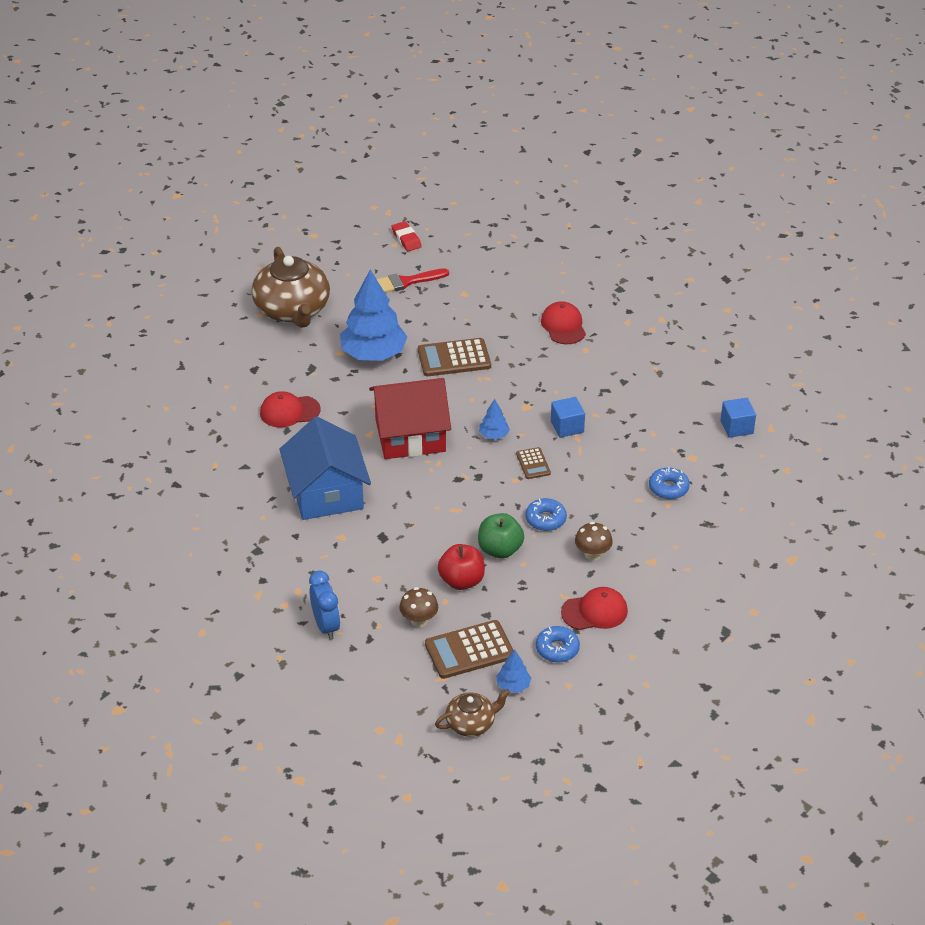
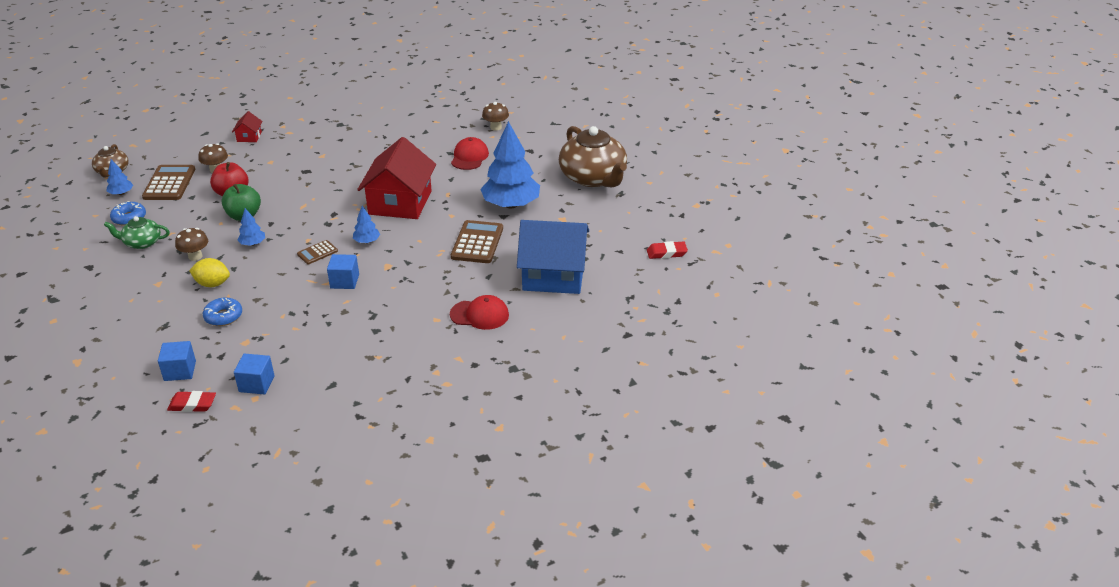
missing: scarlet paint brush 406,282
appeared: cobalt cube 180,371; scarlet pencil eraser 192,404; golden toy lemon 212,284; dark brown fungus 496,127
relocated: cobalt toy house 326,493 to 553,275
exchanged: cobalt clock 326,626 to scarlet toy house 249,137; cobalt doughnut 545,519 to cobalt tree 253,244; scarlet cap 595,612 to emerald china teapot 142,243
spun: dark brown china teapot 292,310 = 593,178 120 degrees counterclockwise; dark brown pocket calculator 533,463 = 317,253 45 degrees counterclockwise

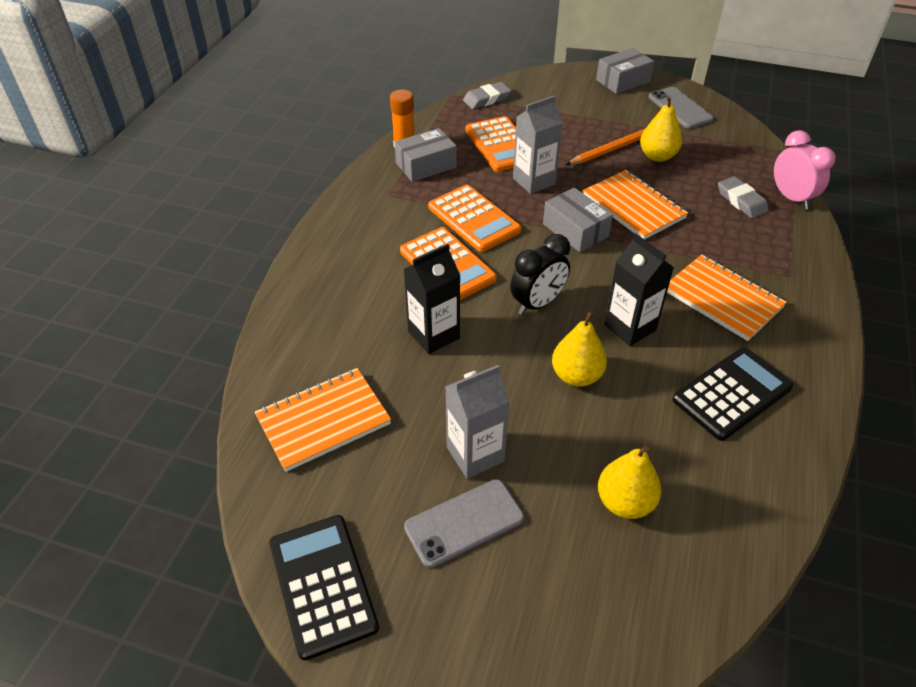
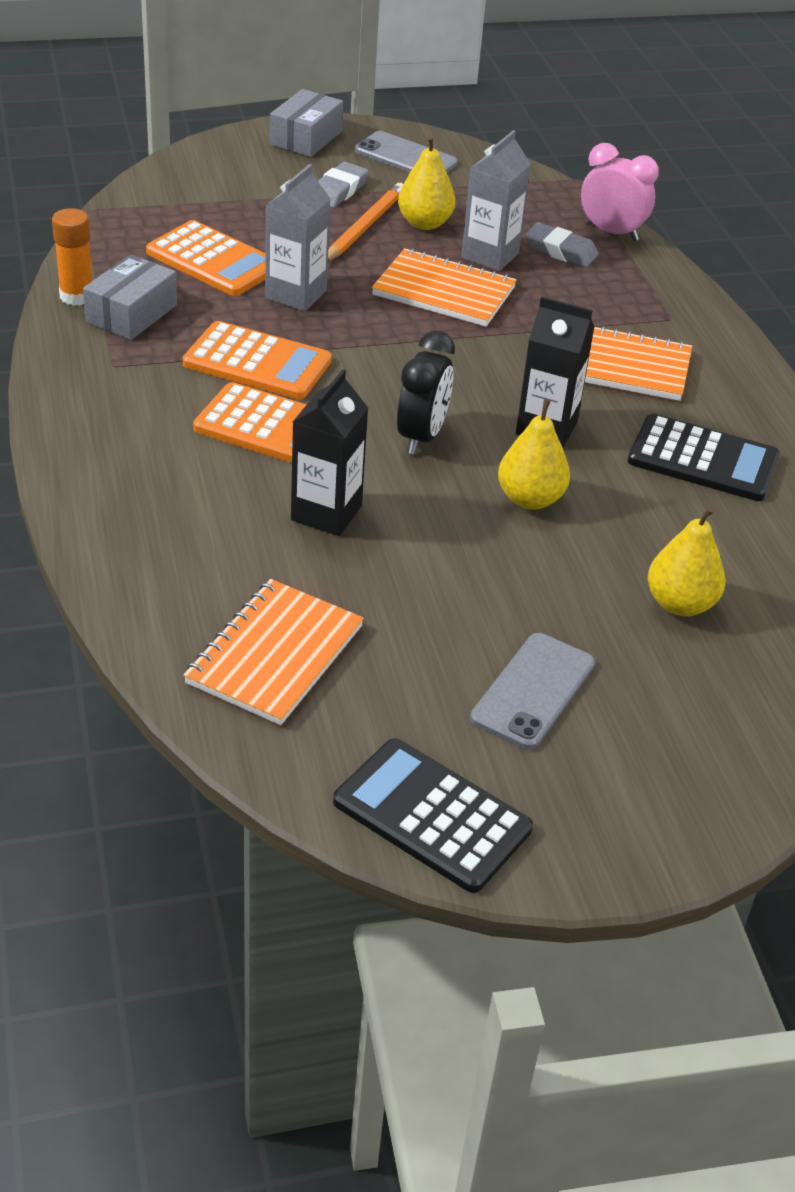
missing: gray parcel 575,230
relocated: gray milk carton 475,454 to 490,256; gray pencil eraser 486,99 to 338,190
spun: black pocket calculator 732,393 = 703,459 90 degrees clockwise

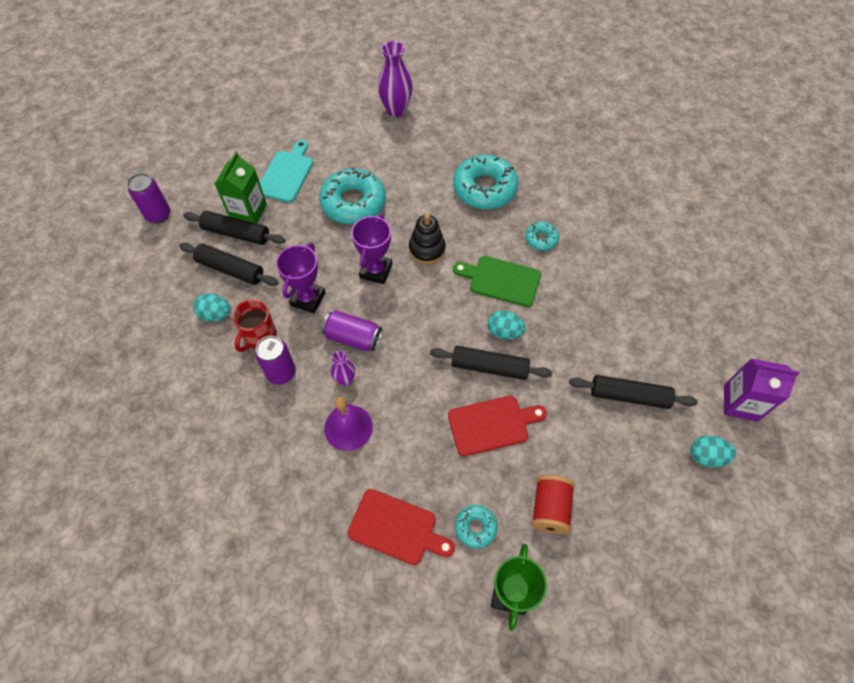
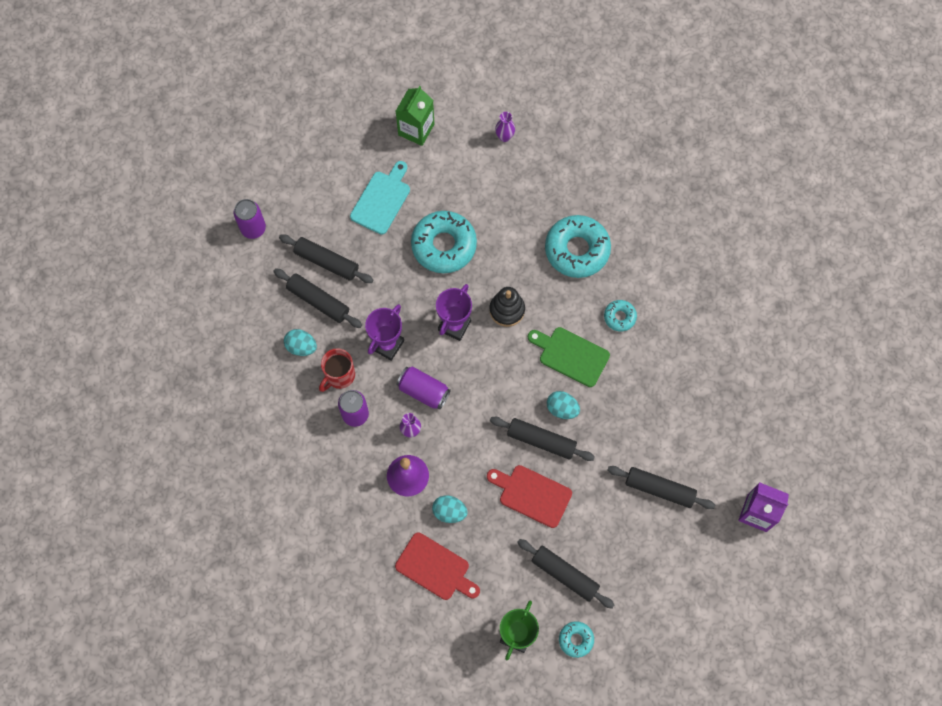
relocated: emerald milk carton 248,212 to 416,129; teal doughnut 475,527 to 576,640; teal toy egg 706,456 to 449,512
exchanged: scarlet bobbin 549,509 to black rolling pin 564,575
spun: scarlet cutting board 492,425 = 532,494 150 degrees counterclockwise
size: purple flower vase 396,110 = 504,137 x0.55

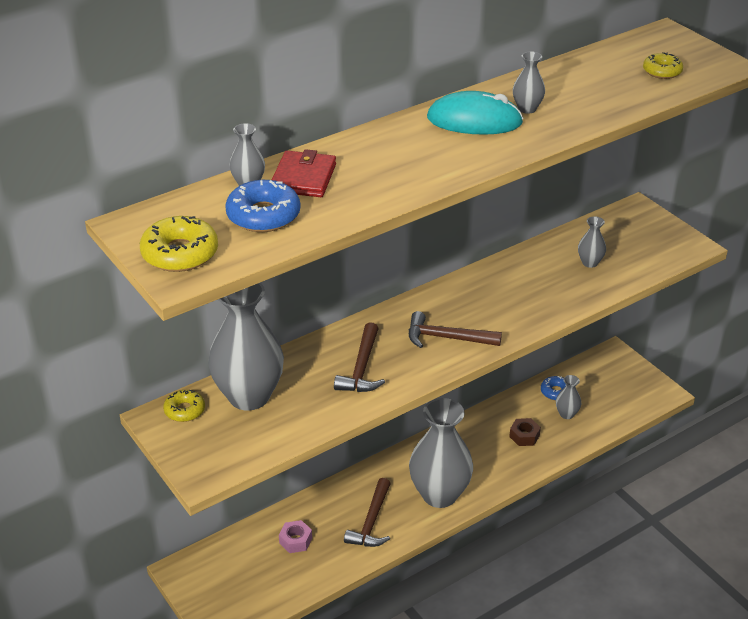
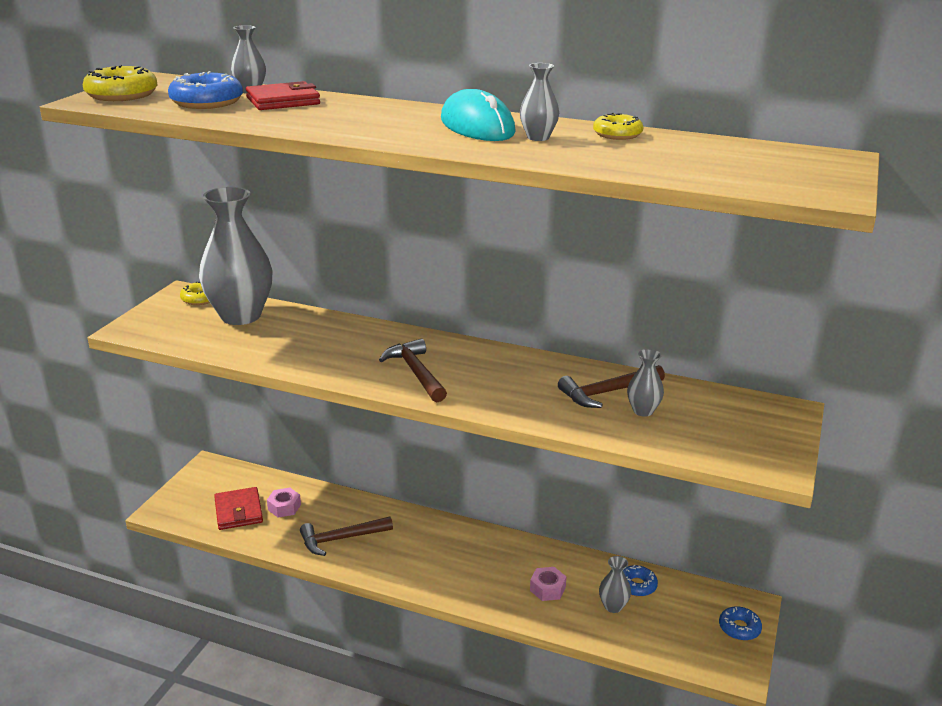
missing: gray flower vase 439,494
appeared: scarlet wallet 238,511; cobalt doughnut 739,628
relocated: dark brown hammer 361,368 to 607,393; golden doughnut 662,71 to 617,134
colour: dark brown nut 524,436 to rosy nut 547,589

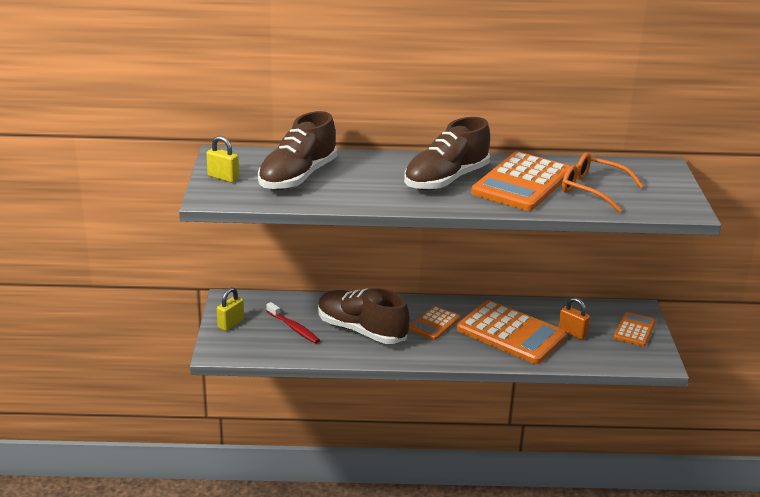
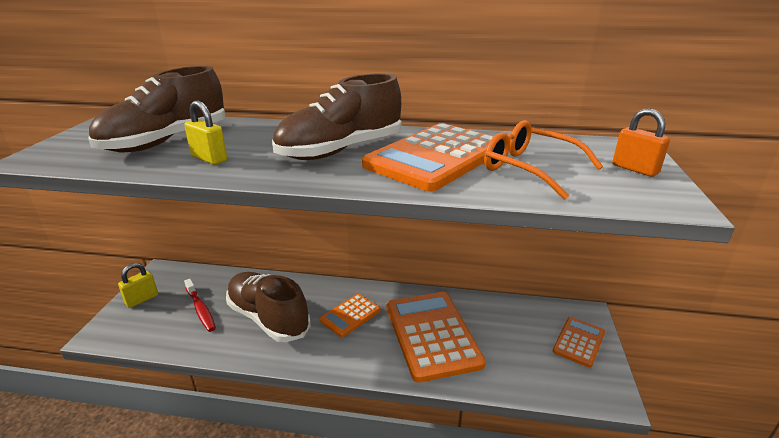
relocated: golden padlock 223,177 to 209,159; orange-coloured padlock 572,333 to 635,169
spun: orange-coloured pocket calculator 511,333 = 431,335 150 degrees counterclockwise

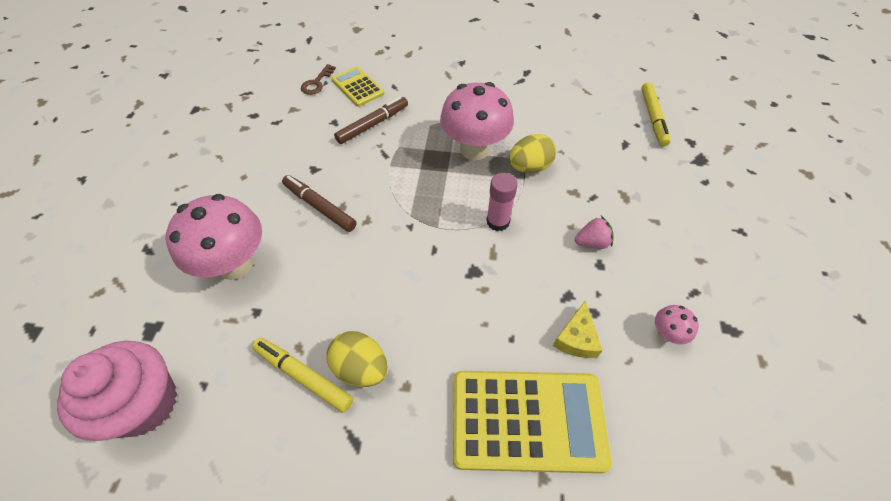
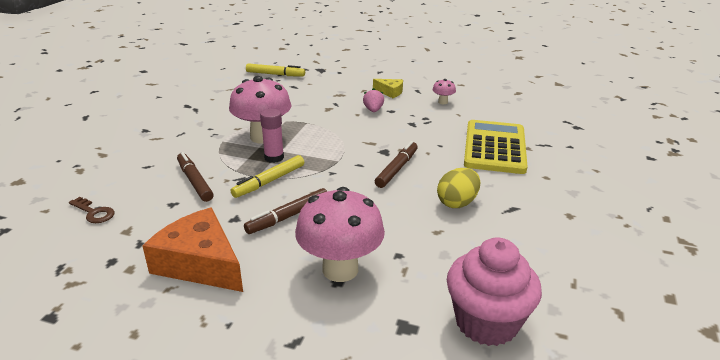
missing: golden pocket calculator 357,87; golden toy egg 529,167
appeared: orange-coloured cheese 200,263; dark brown marker 397,169
relocated: golden marker 303,376 to 269,181; rosy glue 498,221 to 274,157; golden cheese 576,338 to 390,92

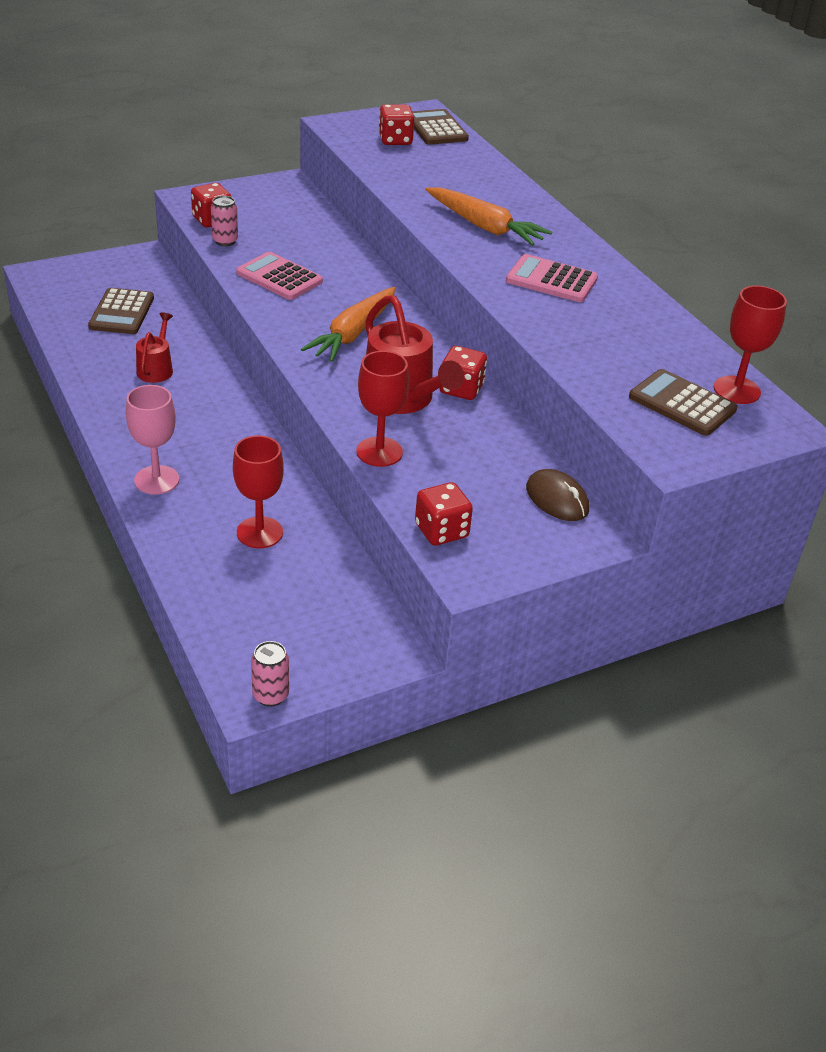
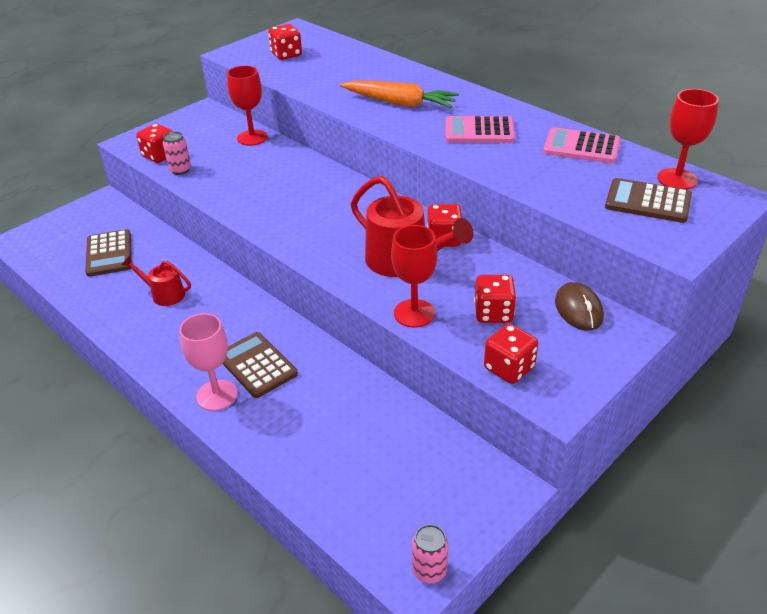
missing: orange-coloured carrot 353,333
appeared: scarlet die 493,313
relocated: scarlet goblet 259,532 to 252,138; rosy pocket calculator 279,277 to 581,147; dark brown pocket calculator 436,128 to 257,365
spun: scarlet watering pot 156,369 = 164,294 60 degrees counterclockwise; dark brown computer mouse 557,499 = 578,309 45 degrees clockwise

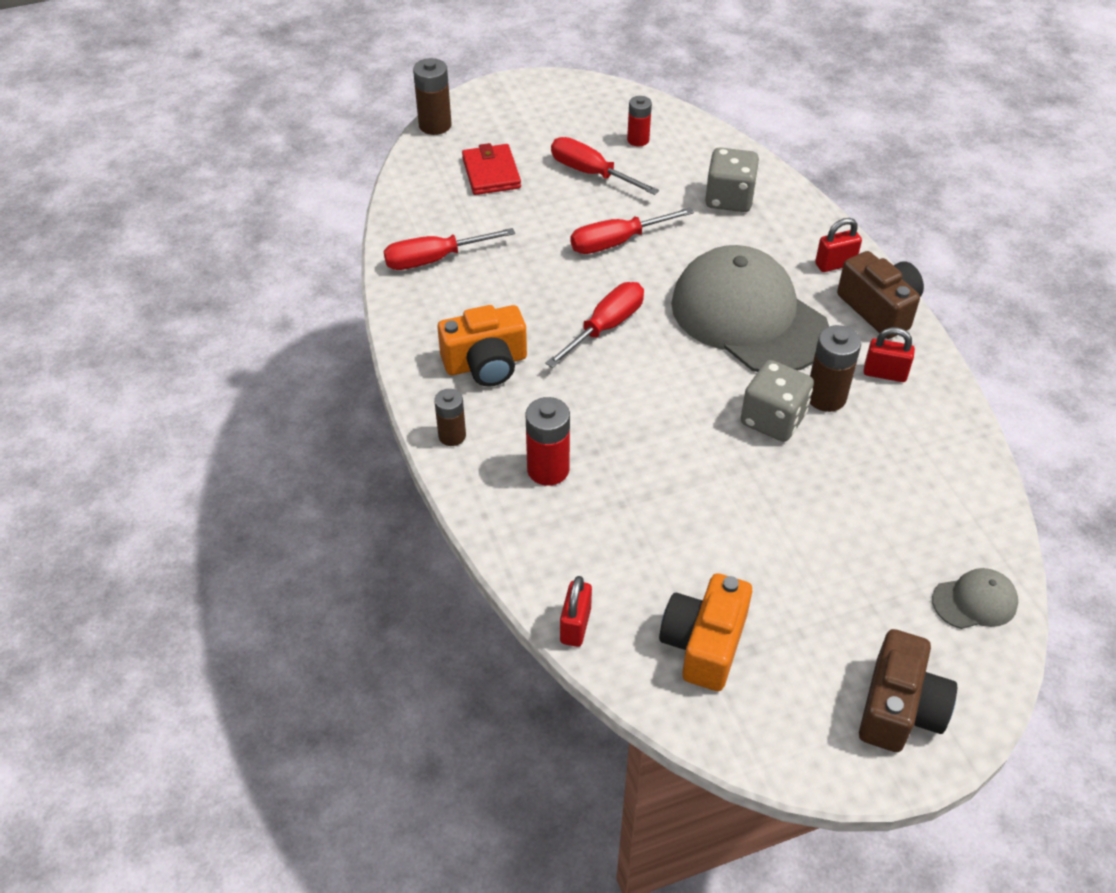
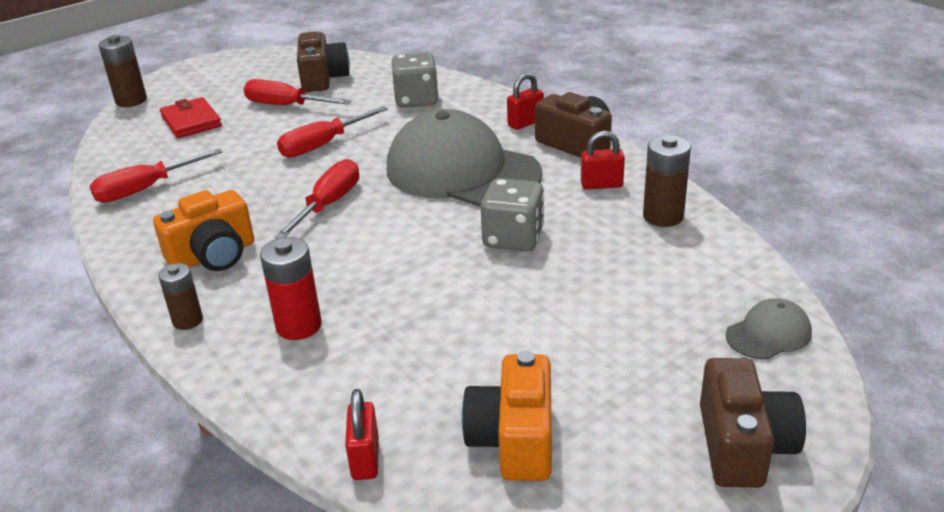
relocated: dark brown power cell 826,397 to 663,216
exchanged: scarlet power cell 638,140 to dark brown compact camera 323,78

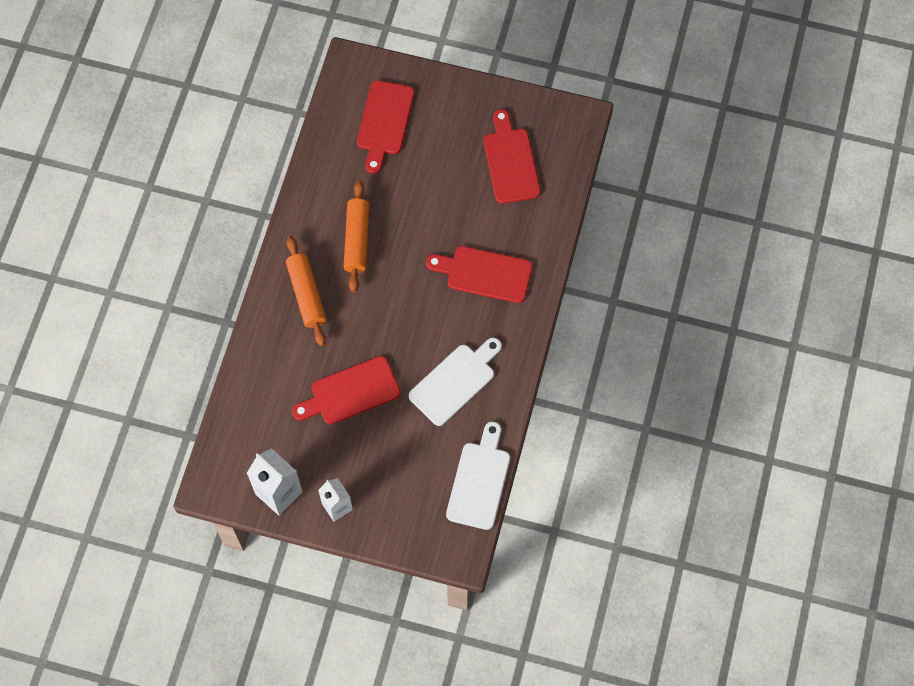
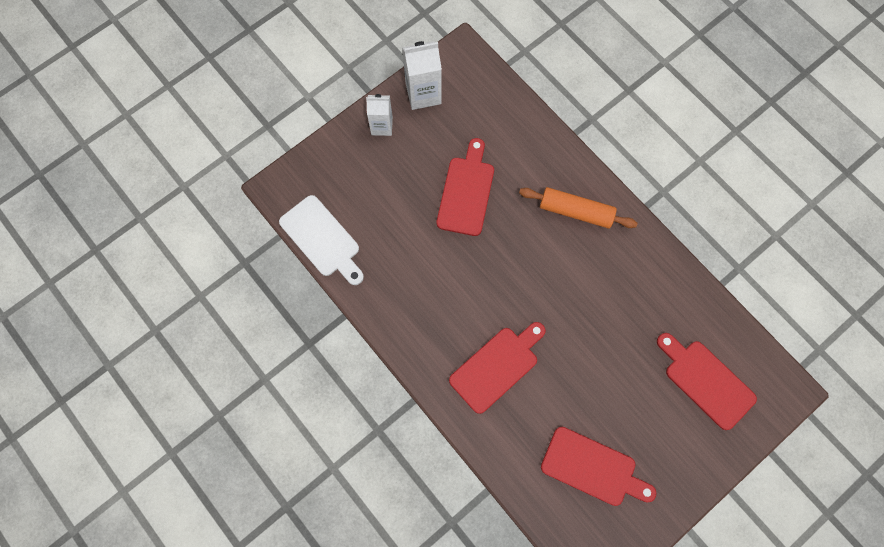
missing: orange-coloured rolling pin 357,240; white cutting board 455,382

